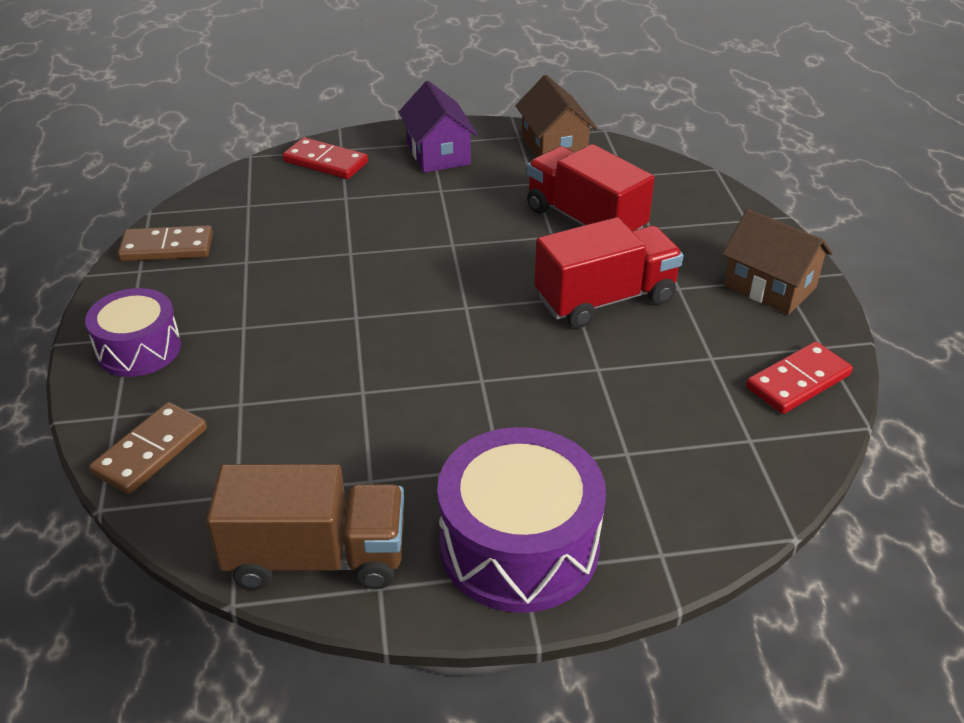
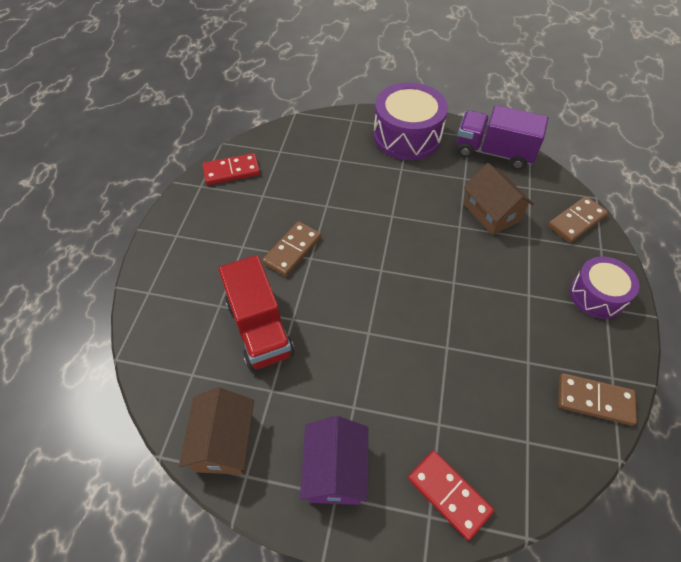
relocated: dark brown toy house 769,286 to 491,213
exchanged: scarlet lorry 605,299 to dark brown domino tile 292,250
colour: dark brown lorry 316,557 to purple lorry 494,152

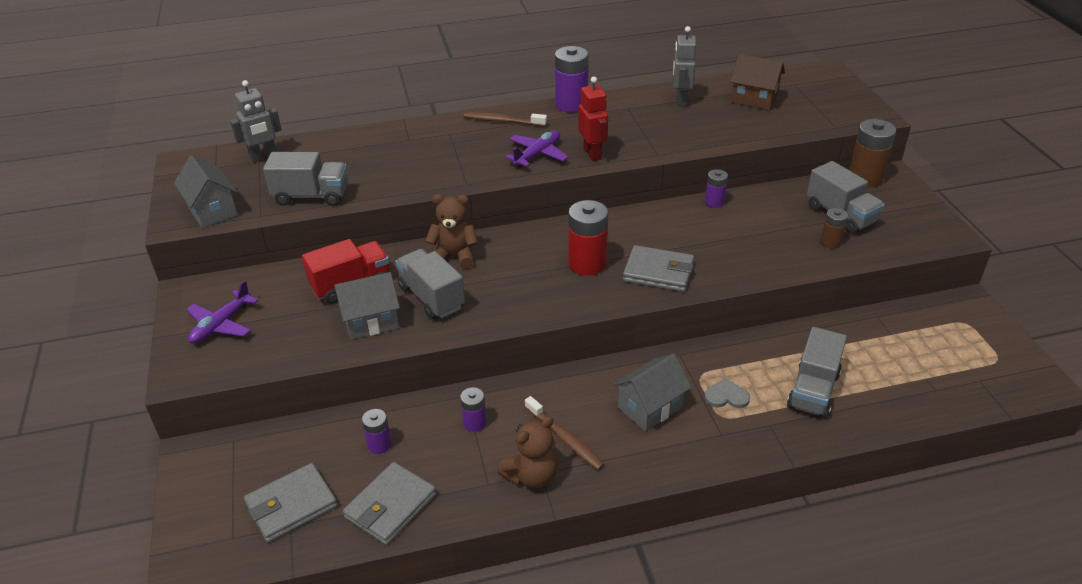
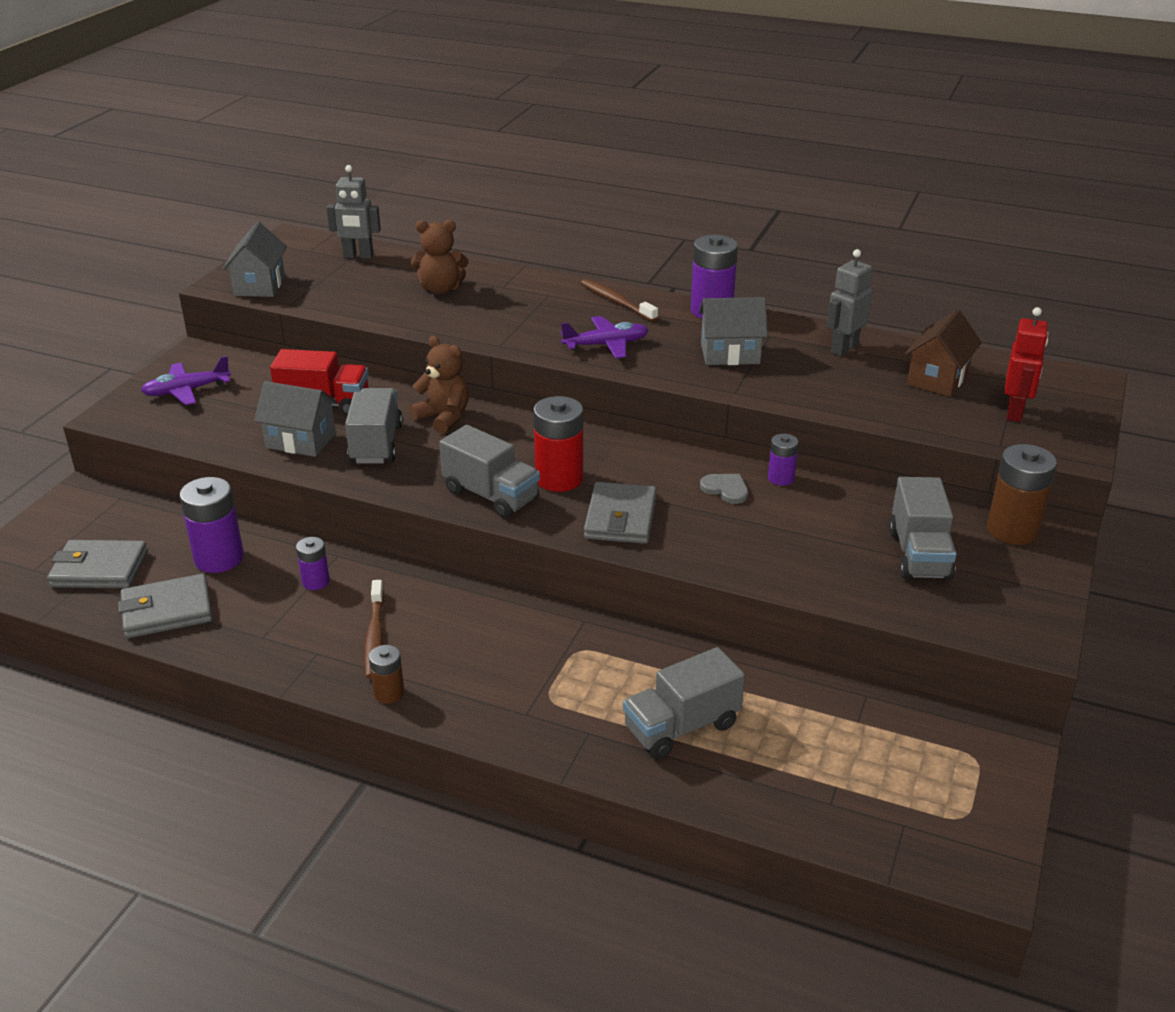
relocated: gray lorry 311,196 to 491,495; dark brown teddy 532,476 to 440,289; scarlet toy robot 592,154 to 1015,412; gray toy house 650,407 to 730,354; gray love heart 726,396 to 726,489; dark brown power cell 830,242 to 389,693
spun: gray wallet 658,272 = 620,518 45 degrees clockwise; dark brown toy house 754,99 = 937,379 60 degrees clockwise
size: purple power cell 379,445 = 219,558 x1.82

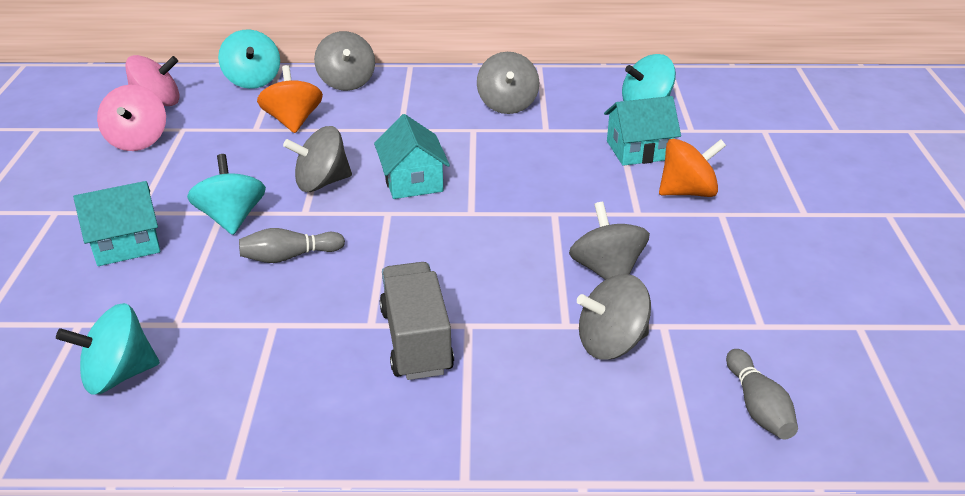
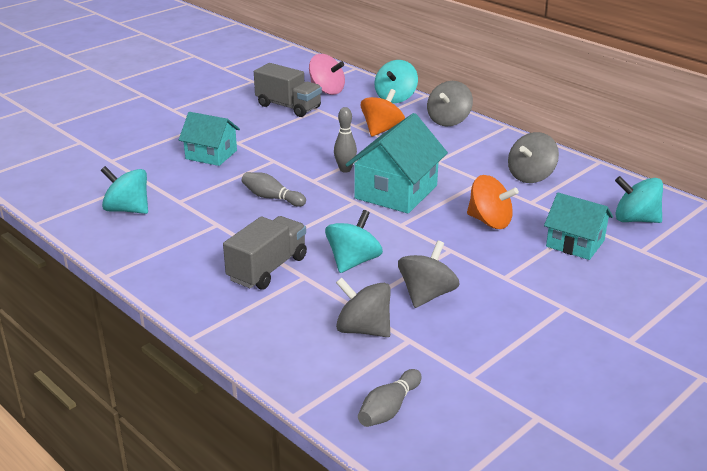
relocated: teal whirligig 232,218 to 353,262; orange-coloured whirligig 687,192 to 489,221
exchanged: rosy whirligig 138,141 to gray lorry 288,106; gray whirligig 322,183 to gray tenpin 345,169
size: teal toy house 412,181 = 396,192 x1.55

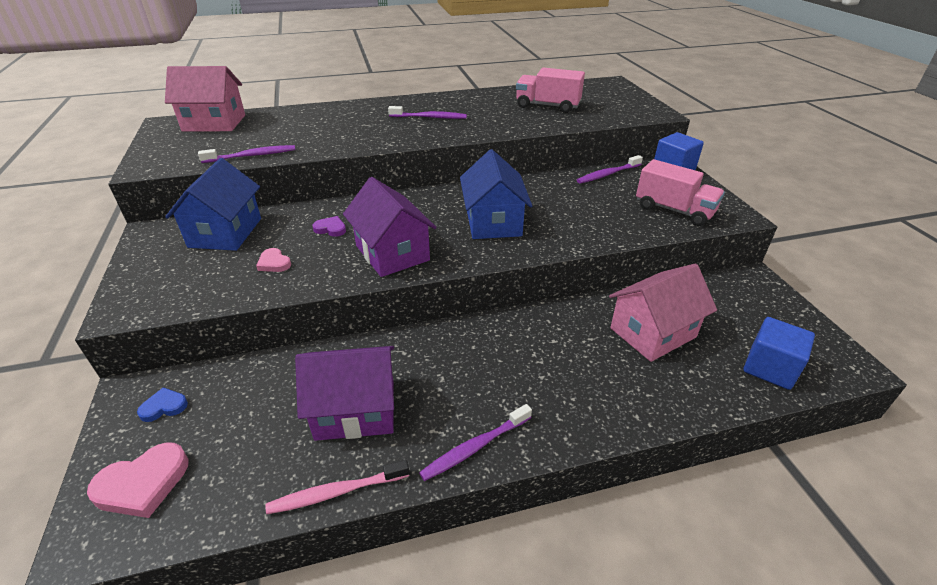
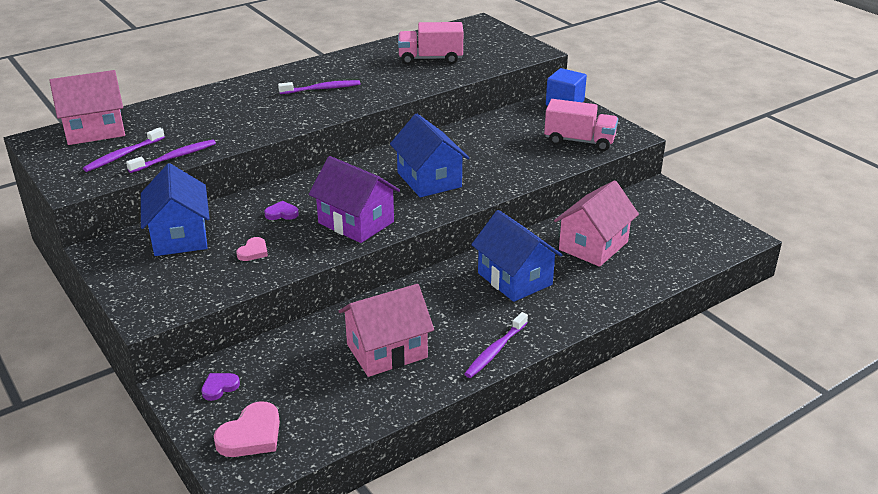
missing: rosy dental brush 336,492; cobalt cube 770,368
appeared: cobalt toy house 514,279
relocated: purple dental brush 607,174 to 123,155
colour: cobalt love heart 164,407 to purple love heart 219,387; purple toy house 355,410 to rosy toy house 387,351
spun: rosy love heart 274,263 = 253,252 90 degrees counterclockwise

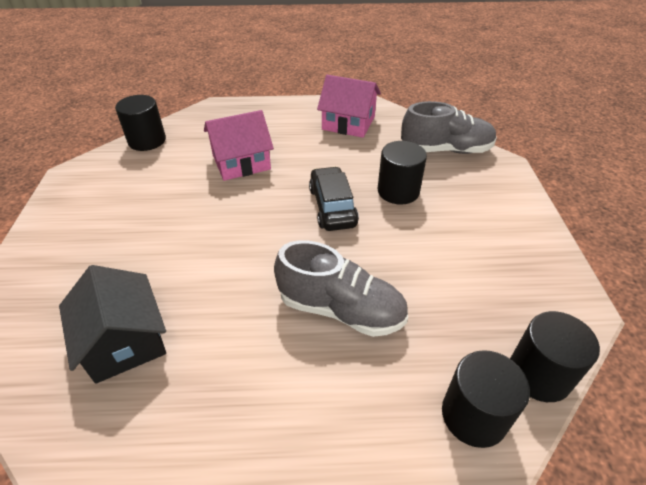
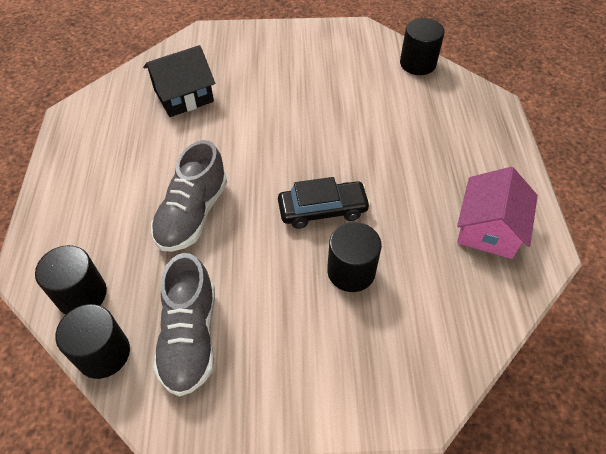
missing: rosy toy house 241,162
relocated: gray sneaker 446,150 to 190,337

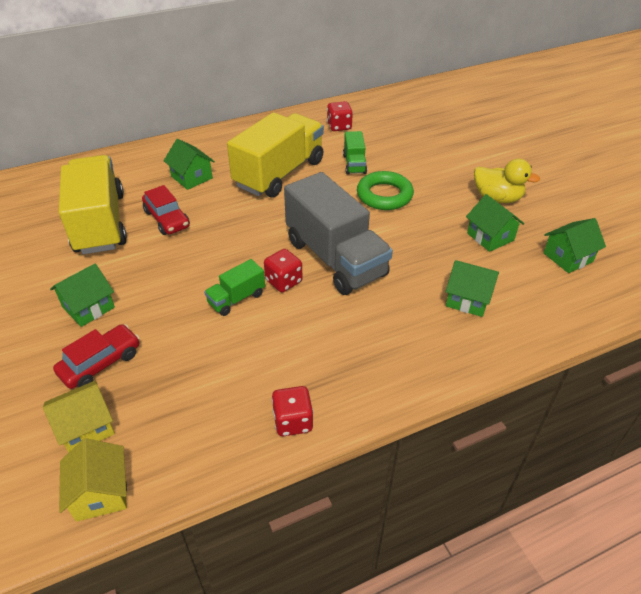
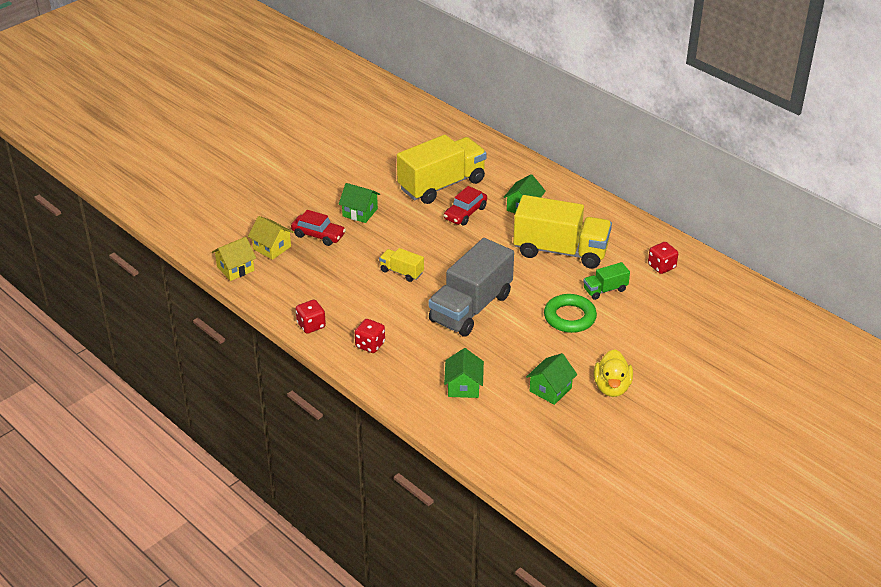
missing: emerald toy house 568,257
relocated: scarlet die 283,281 to 370,345
colour: emerald lorry 236,298 to golden lorry 401,272

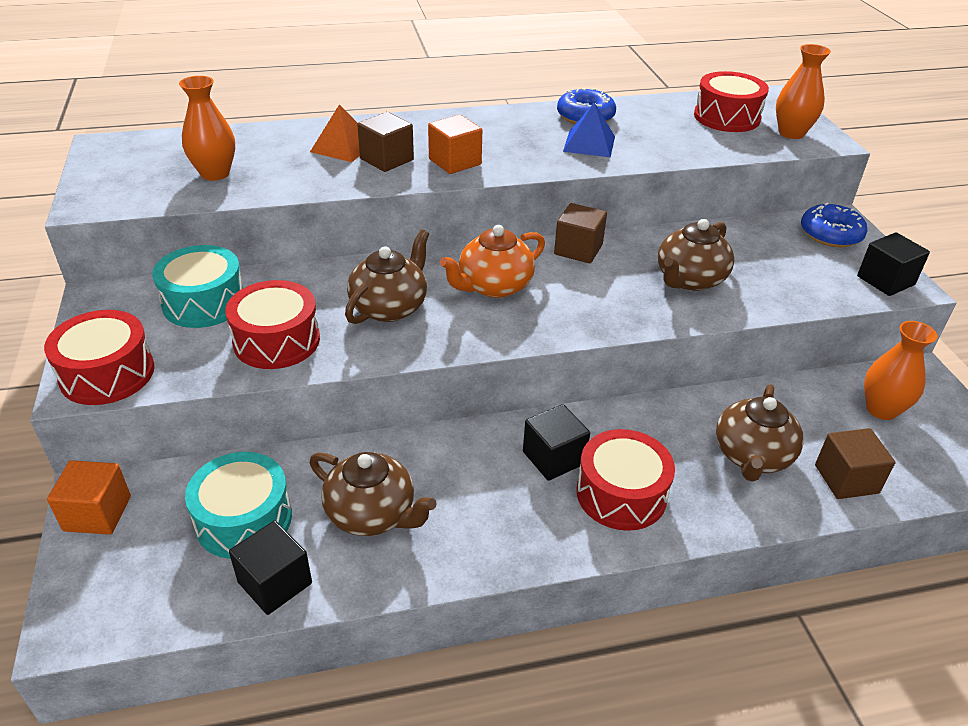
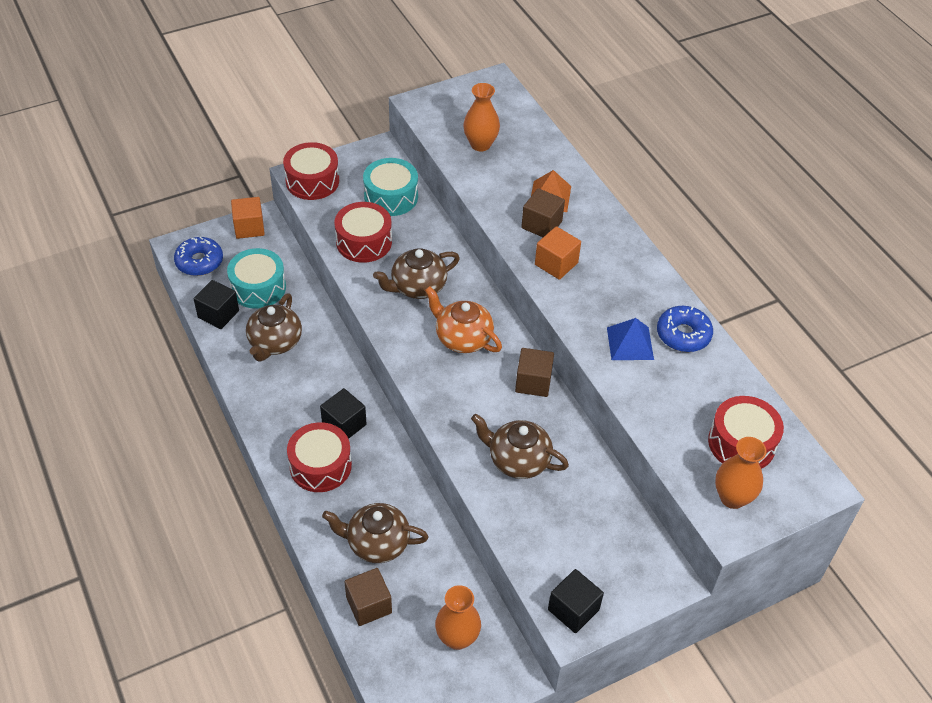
relocated: cobalt doughnut 830,234 to 199,262
spun: dark brown china teapot 390,307 = 417,287 135 degrees clockwise

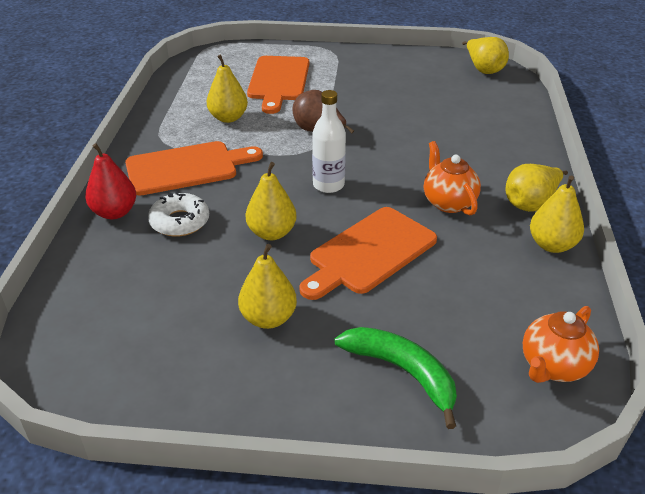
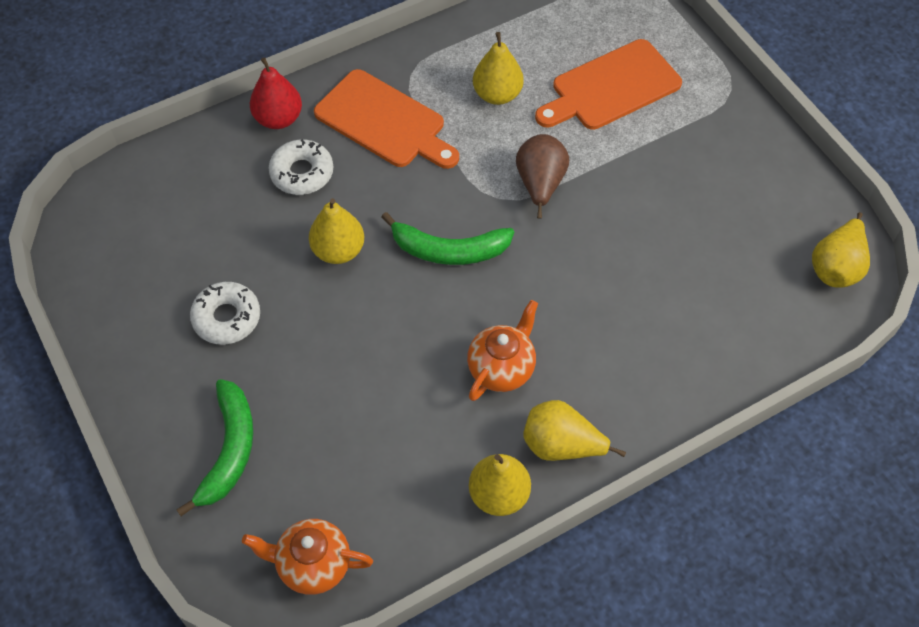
missing: orange-coloured cutting board 369,252
exchanged: golden toy pear 268,318 to white doughnut 227,318; white bottle 328,185 to emerald banana 448,250

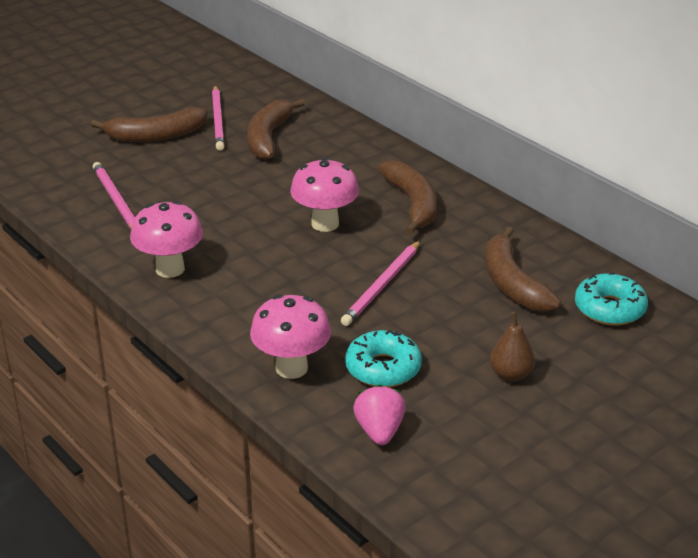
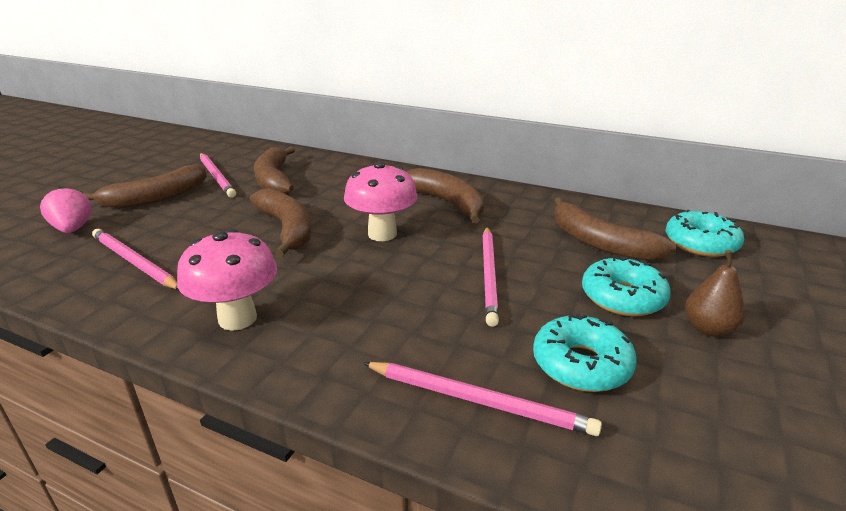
appeared: dark brown banana 287,229; teal doughnut 622,297
relocated: rosy toy strawberry 379,431 to 73,229
exchanged: rosy fungus 291,368 to rosy pencil 478,400

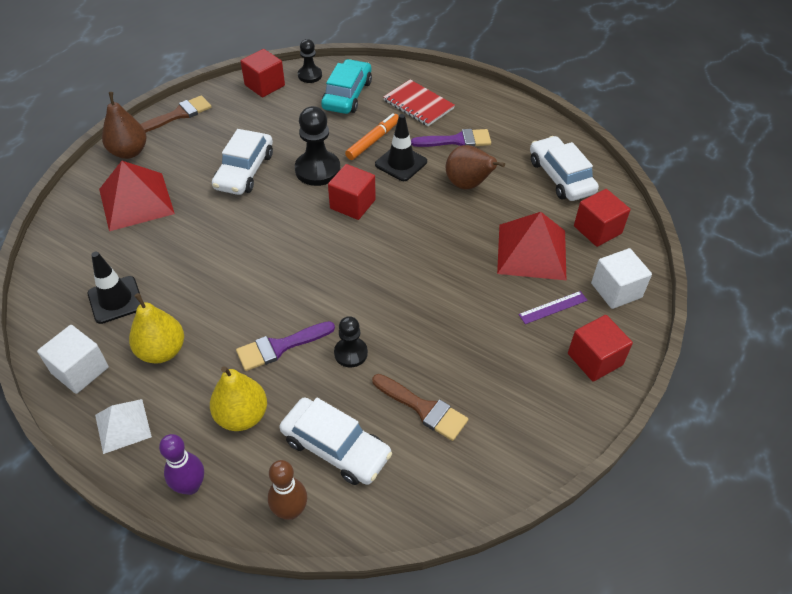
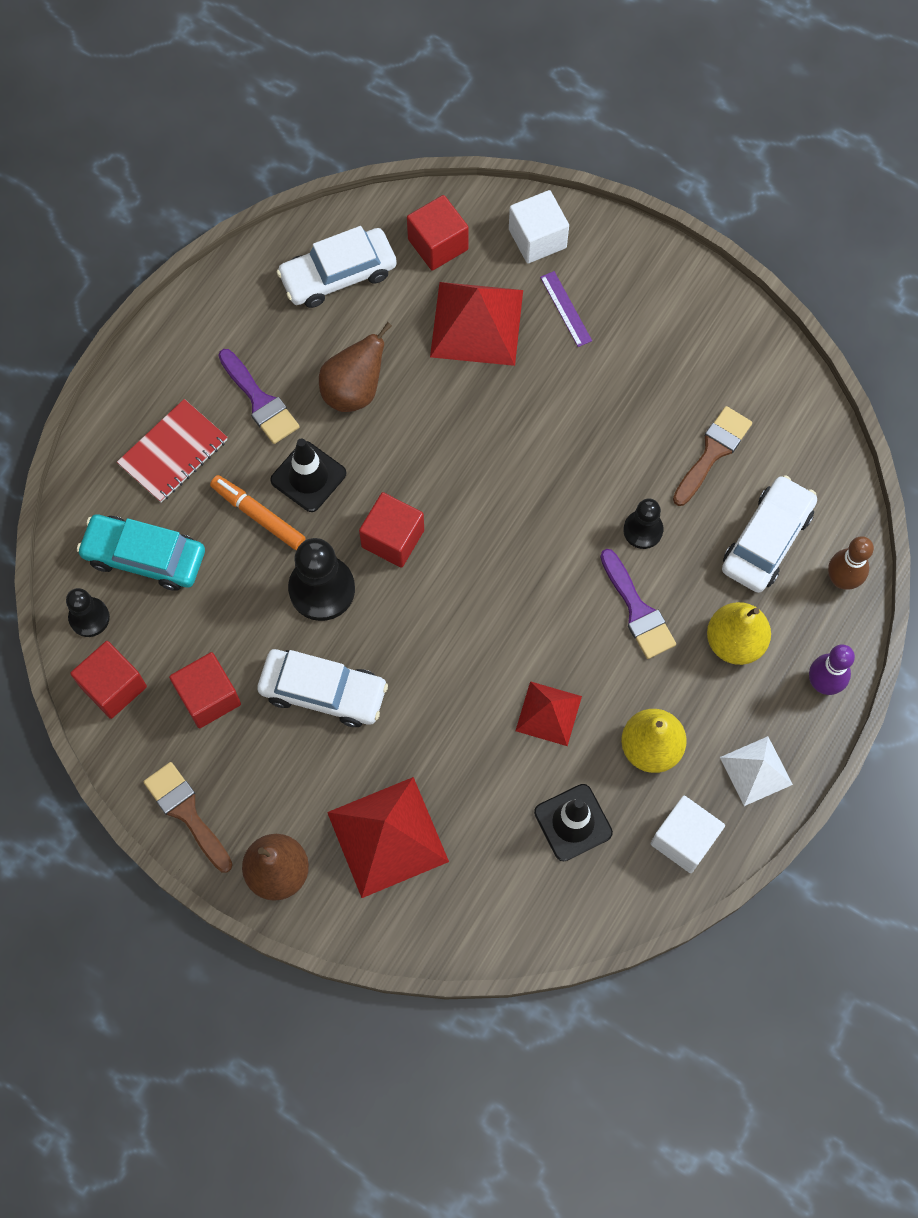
appeared: scarlet solid pyramid 548,713
relocated: scarlet cube 595,359 to 208,697
spun: purple paint brush 457,140 = 260,401 150 degrees clockwise

